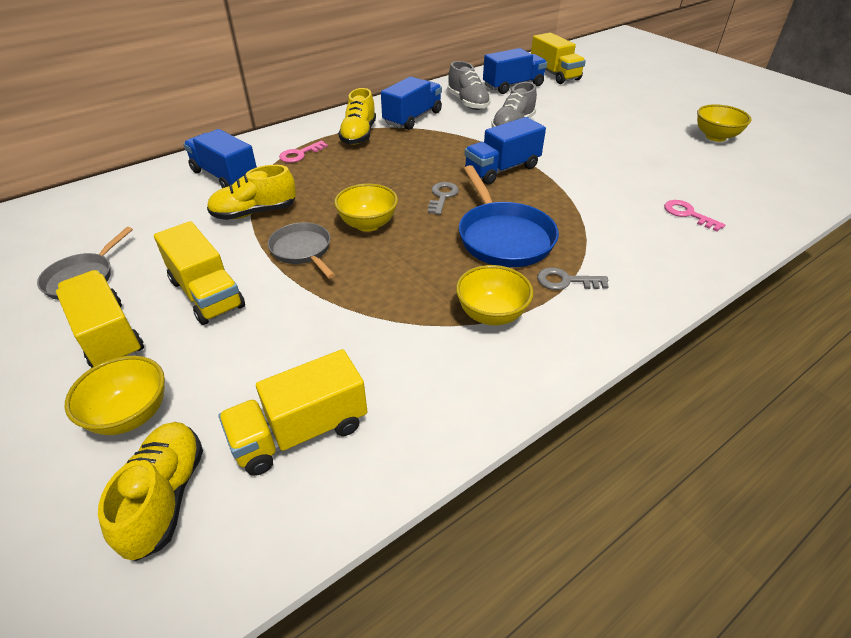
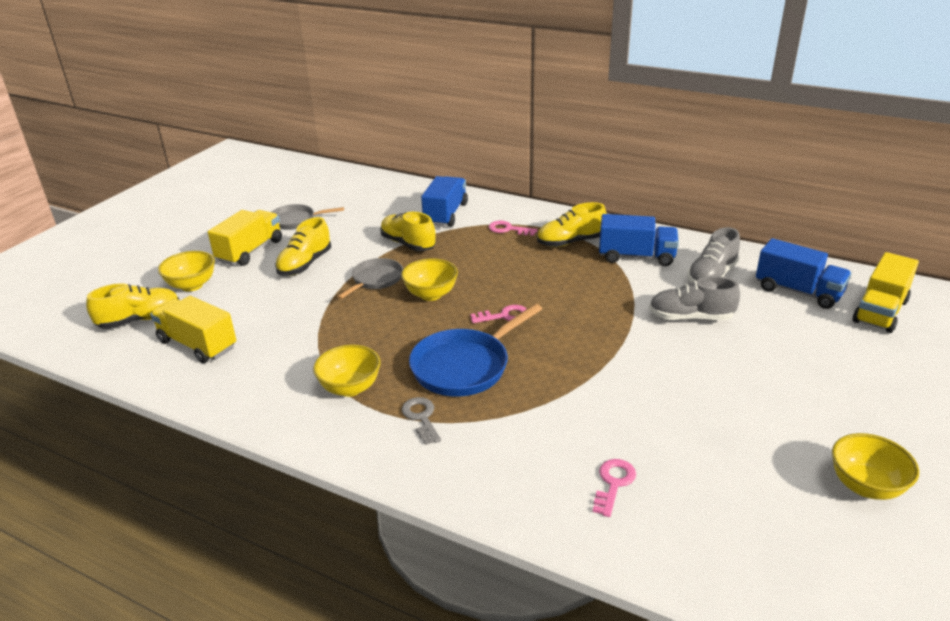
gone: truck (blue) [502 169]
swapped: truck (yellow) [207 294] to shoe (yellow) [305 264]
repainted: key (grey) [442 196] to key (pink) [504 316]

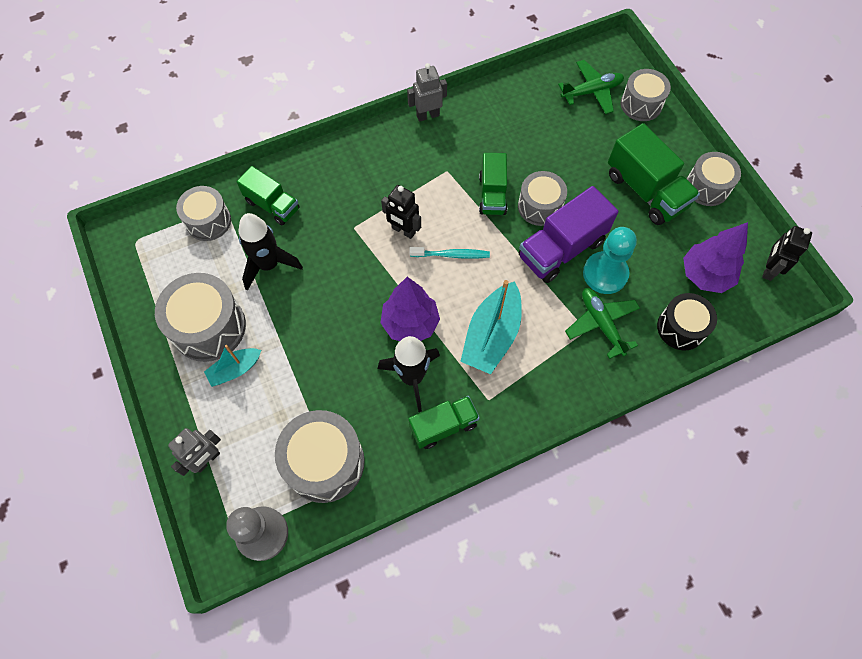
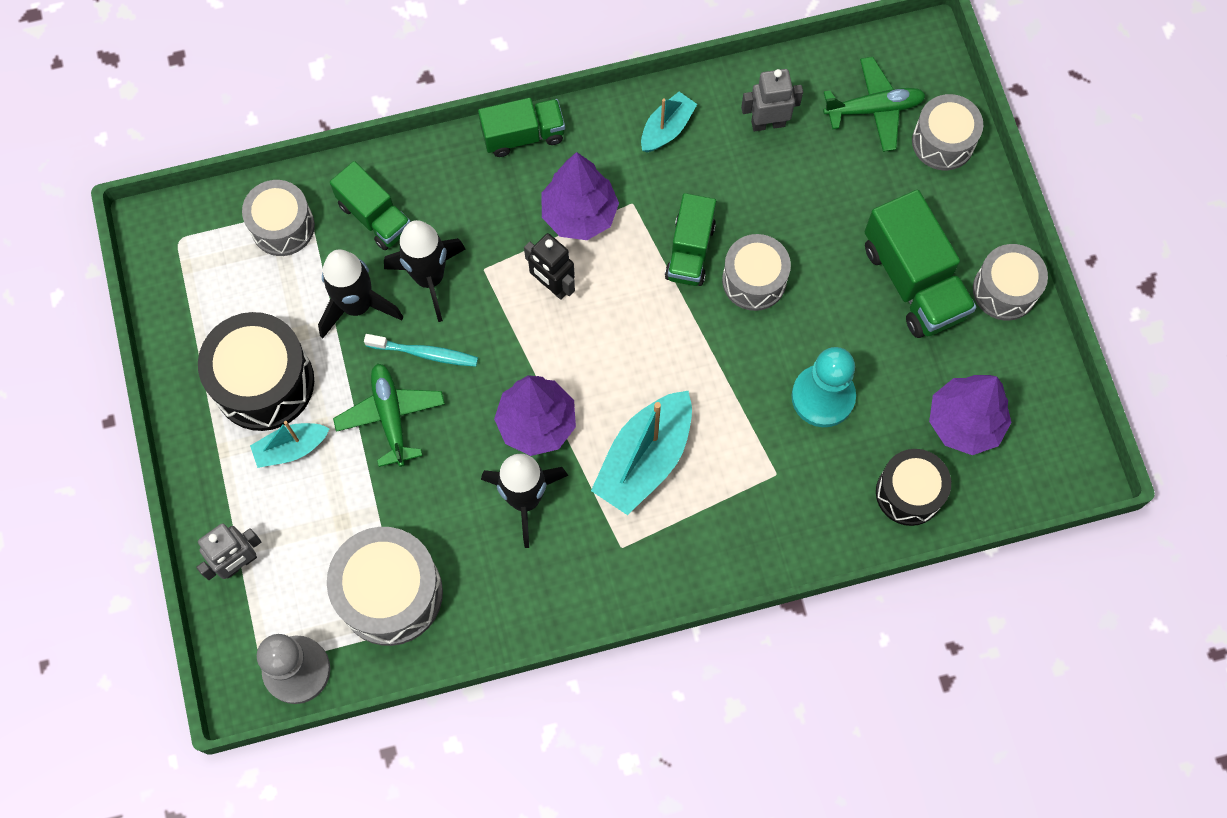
gone: truck (purple) [561 249]; robot (black) [768 269]
new: rocket (black) [429 278]; tree (purple) [579 215]; boat (turquoise) [667 129]
shifted: plane (green) [601 324] to [391 417]; toothbrush (turquoise) [451 255] to [424 353]; truck (green) [443 426] to [523 135]; robot (grey) [427 115] to [768 123]
repainted: drum (grey) [209 327] to drum (black) [264 382]

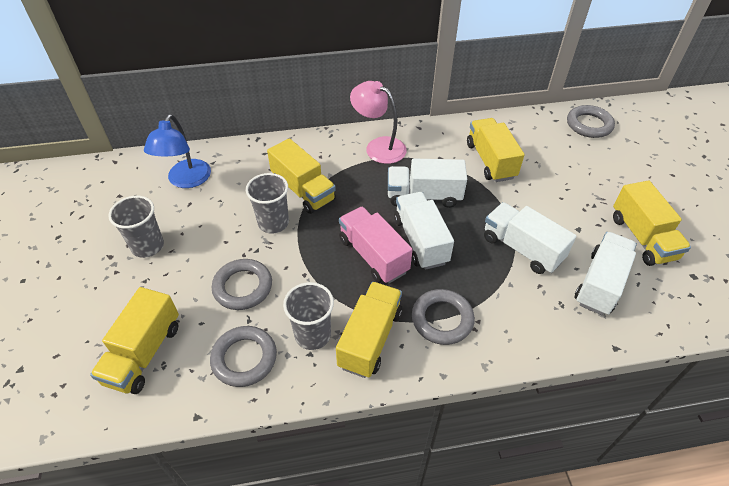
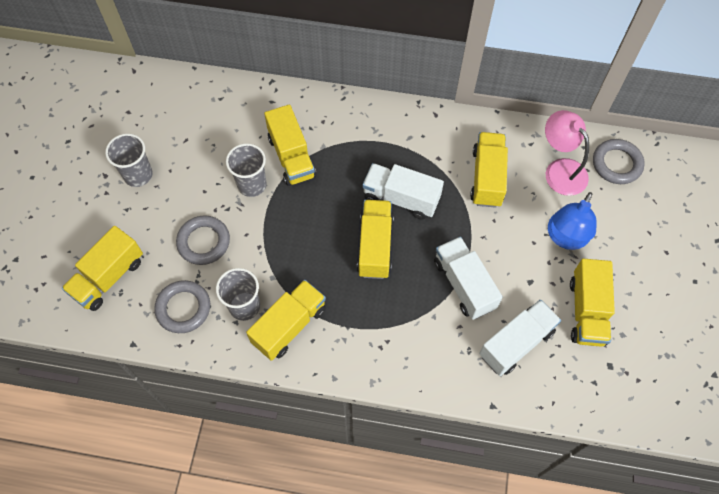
gone: truck (pink) [373 255]; ring (grey) [442 319]
shifted: lamp (pink) [378 147] to [560 170]; lamp (blue) [186 180] to [565 238]
repainted: truck (white) [420 241] to truck (yellow) [375 246]

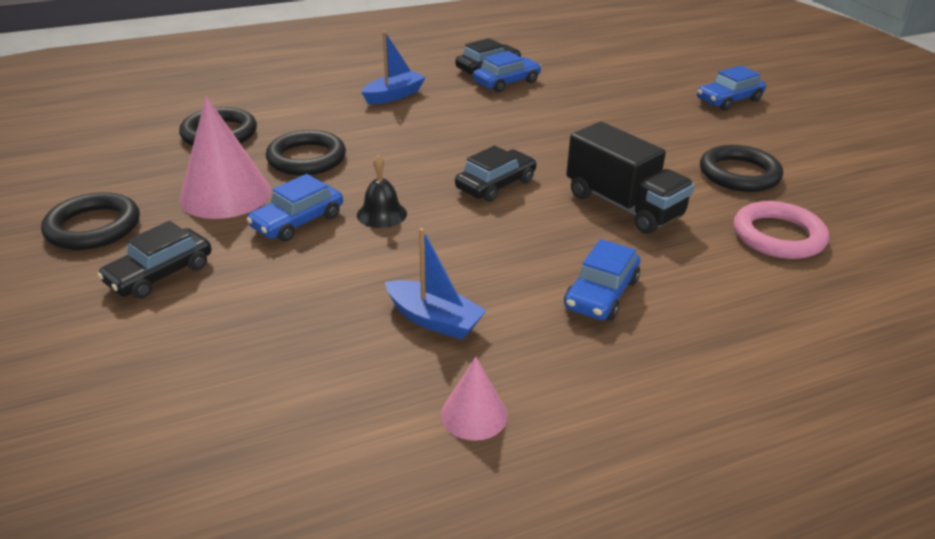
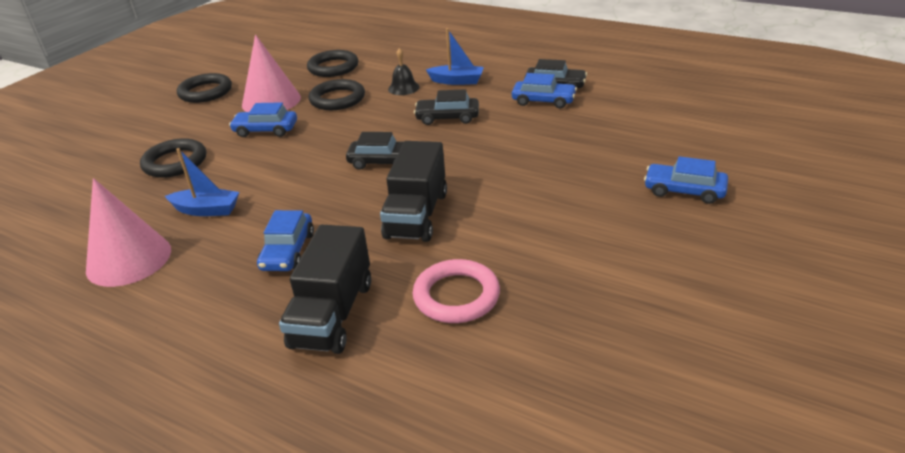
new: truck (black) [332 314]
shifted: ring (black) [739 174] to [175 162]; bell (black) [382 214] to [403 88]; car (black) [160 274] to [447 117]
rotated: boat (blue) [434 320] = [207 210] 75 degrees counterclockwise; car (blue) [601 294] = [288 251] 75 degrees counterclockwise
scaled: cone (pink) [474 414] = [129 259] x1.90

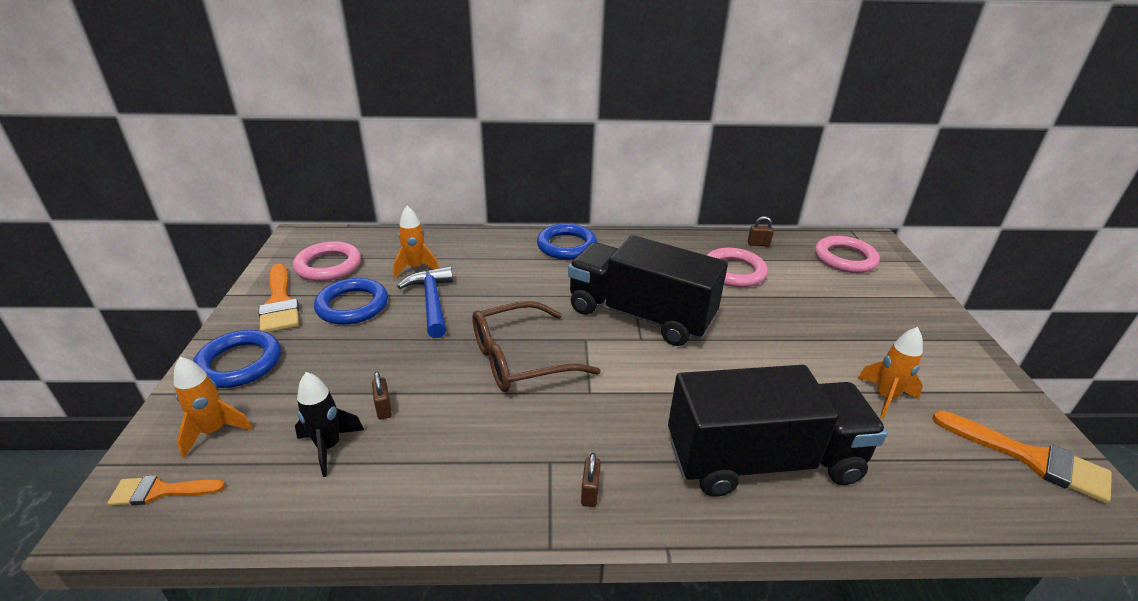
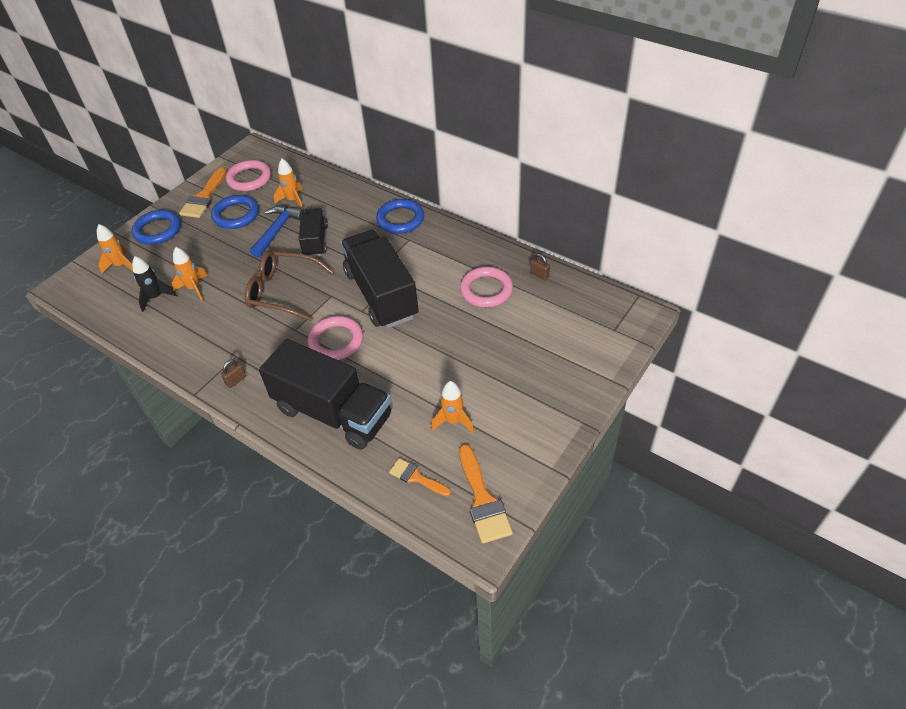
new: truck (black) [315 241]
shifted: ring (pink) [845 258] to [336 341]; brush (orange) [160 491] to [416 477]
swapped: padlock (brown) [384 408] to rocket (orange) [194 288]

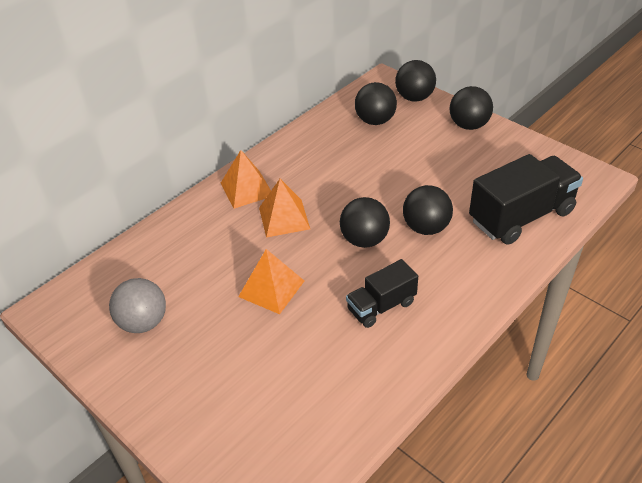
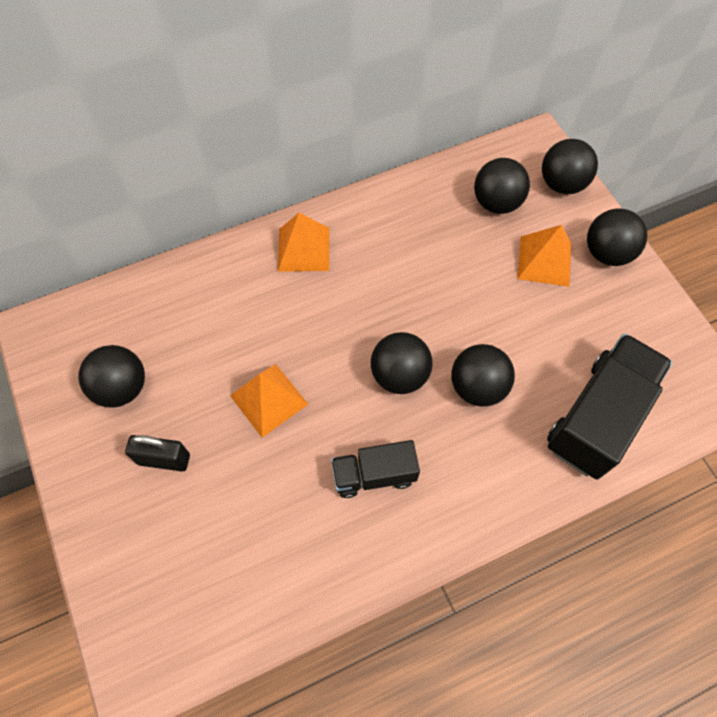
new: padlock (black) [164 459]
shifted: pyramid (orange) [284 218] to [544 261]
repainted: ball (grey) [143 322] to ball (black) [122 387]
rotated: truck (black) [521 216] = [598 417] 45 degrees counterclockwise

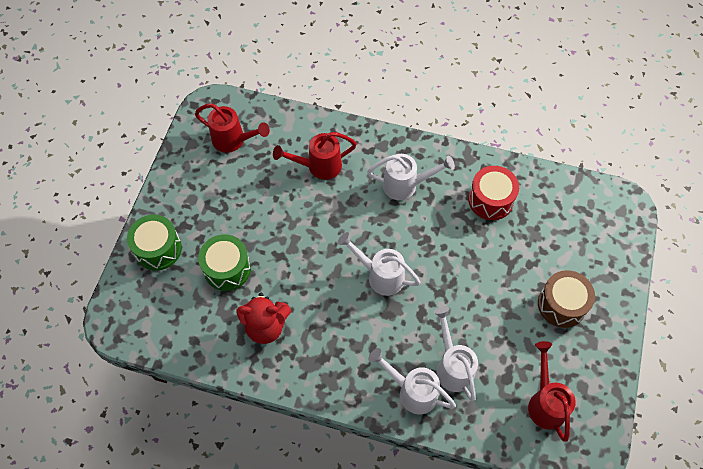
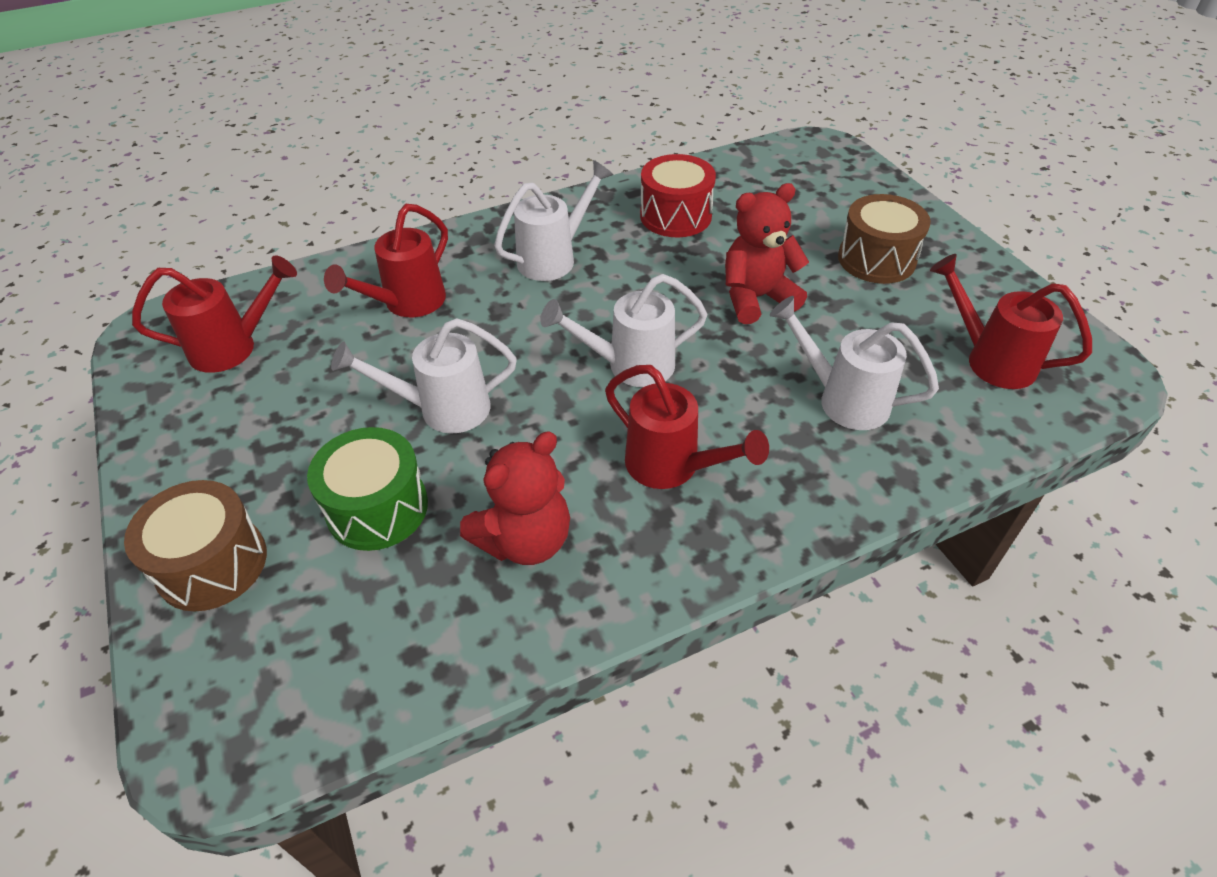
new: watering can (red) [672 467]; teddy bear (red) [756 298]
shifted: watering can (white) [412 391] to [442 409]
repainted: drum (green) [158 249] to drum (brown) [212 564]

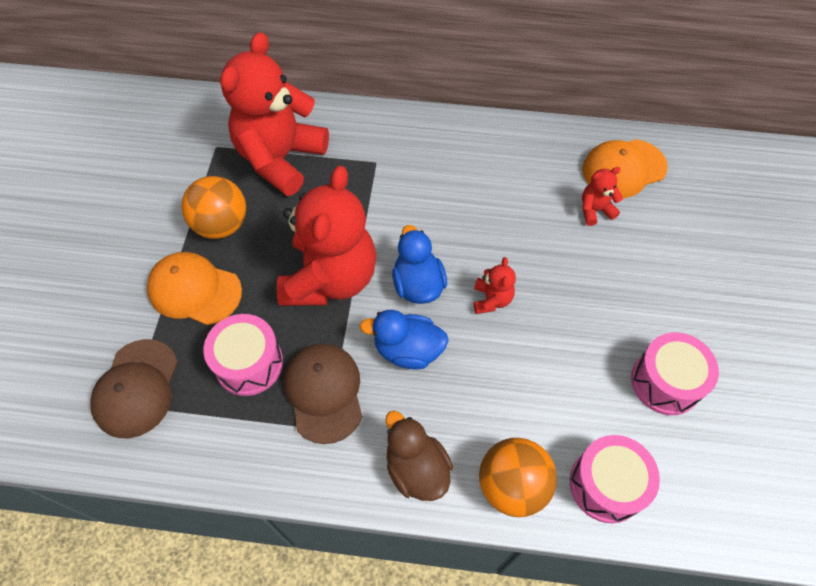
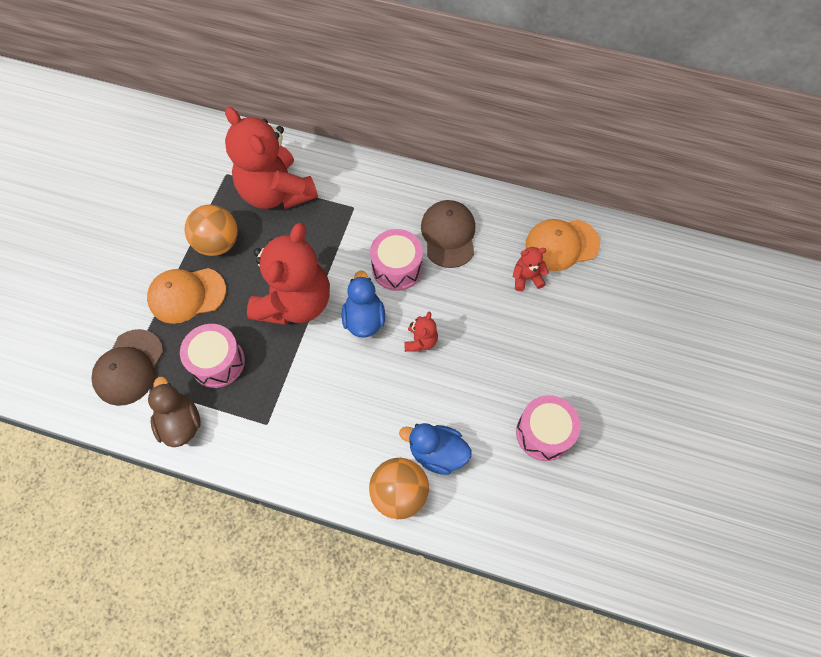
shifted: duck (brown) [416 468] to [180 423]; drum (pink) [606 485] to [397 268]; duck (blue) [408 350] to [437 453]; cap (brown) [324 392] to [448 235]
rotated: cap (orange) [194 290] = [187 295] 45 degrees counterclockwise; teddy bear (red) [280 158] = [276 192] 75 degrees counterclockwise

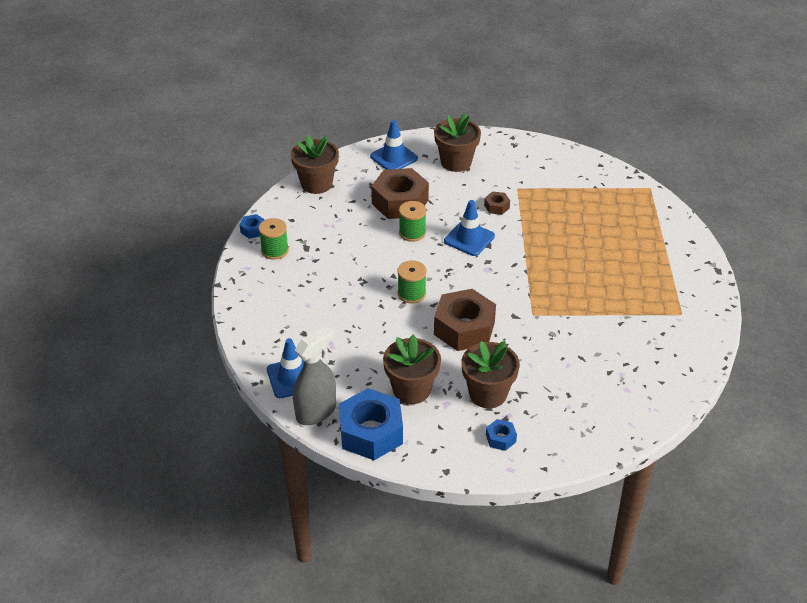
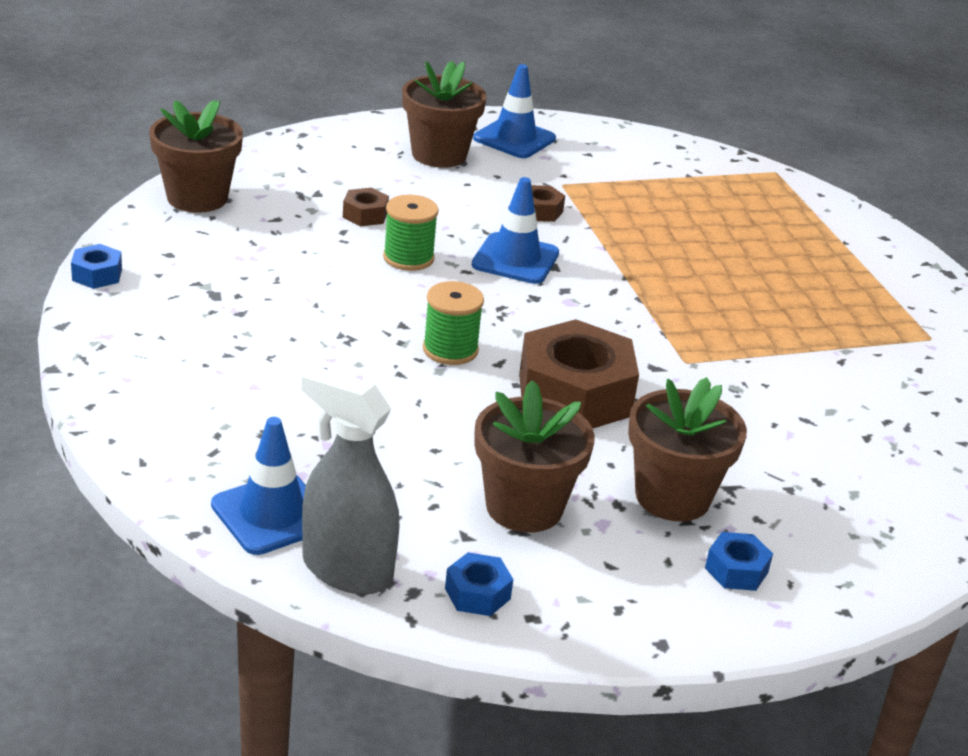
gone: spool (green) [275 250]
shifted: traffic cone (blue) [394 157] to [514 139]
rotated: spray bottle (grey) [316 412] = [347 570] 90 degrees counterclockwise
scaled: nut (brown) [400 202] = [365 215] x0.45; nut (blue) [371 432] = [477 593] x0.45

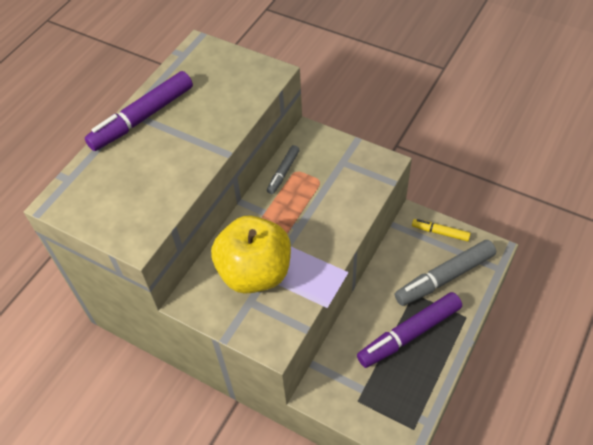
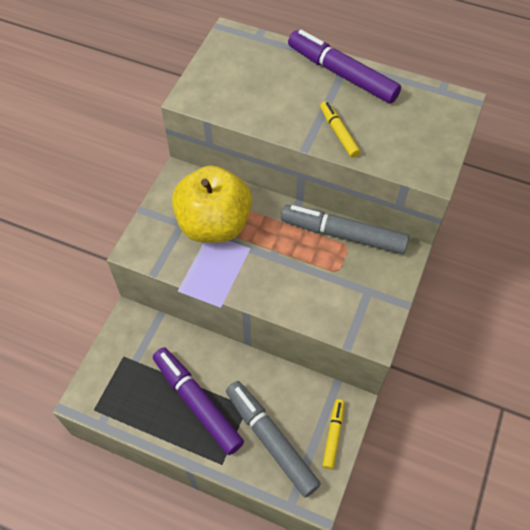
new: marker (yellow) [339 133]
scaled: marker (grey) [283 172] = [343 234] x1.89

